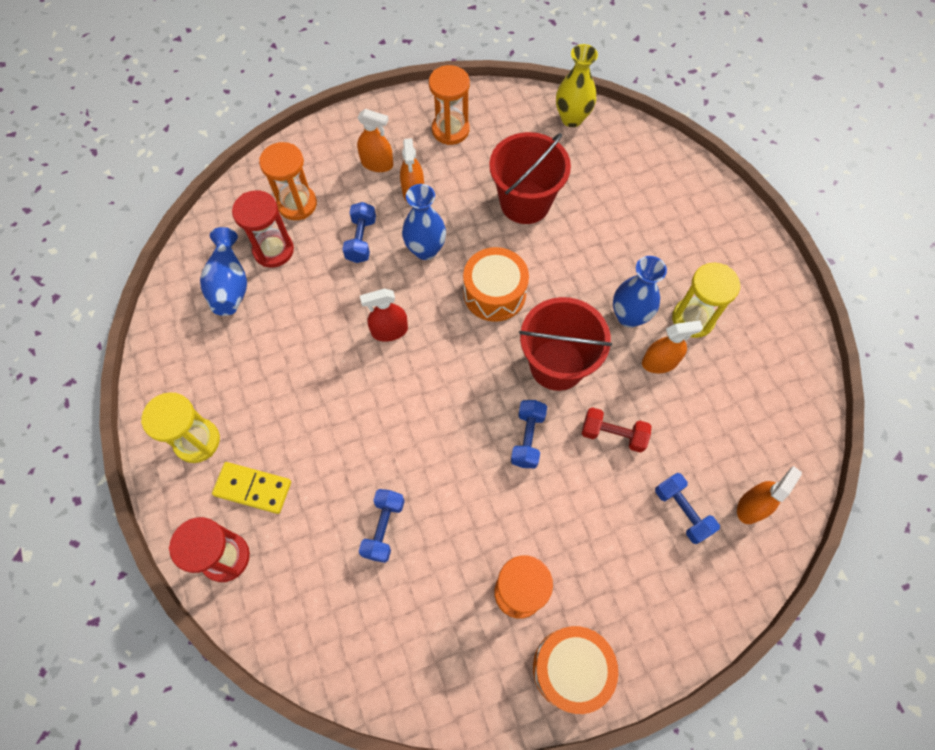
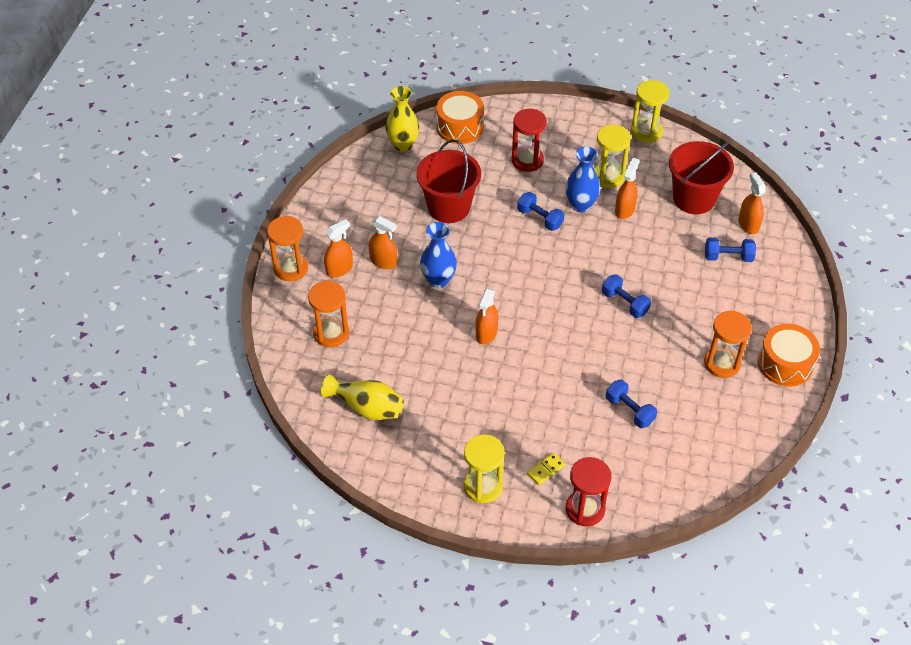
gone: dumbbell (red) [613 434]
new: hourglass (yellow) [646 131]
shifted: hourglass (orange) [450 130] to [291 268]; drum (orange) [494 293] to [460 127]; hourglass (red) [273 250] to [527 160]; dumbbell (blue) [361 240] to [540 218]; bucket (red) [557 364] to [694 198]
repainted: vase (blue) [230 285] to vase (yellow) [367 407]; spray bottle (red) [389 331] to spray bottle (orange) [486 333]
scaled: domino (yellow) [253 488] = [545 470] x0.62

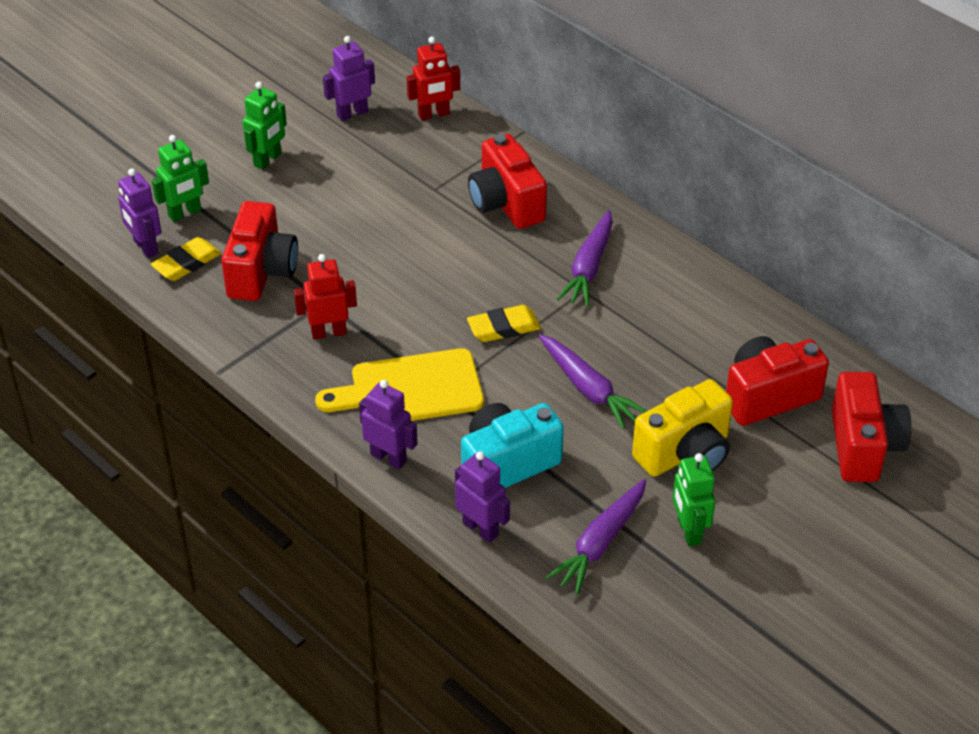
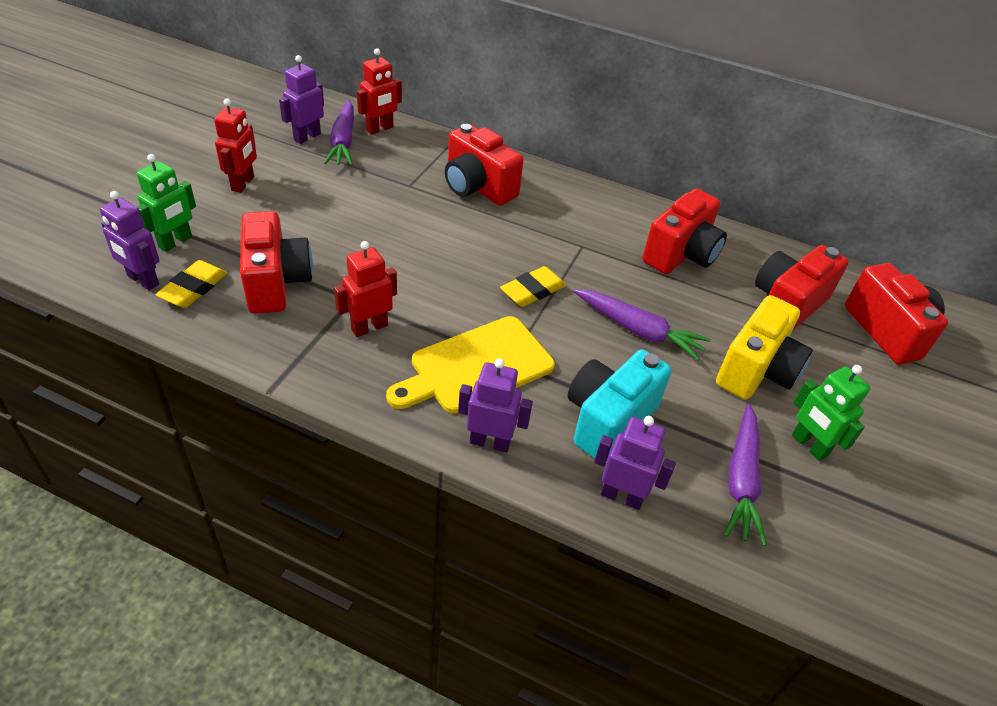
new: camera (red) [681 254]
shifted: carrot (purple) [589 267] to [343 141]
repainted: robot (green) [268 160] to robot (red) [243 184]

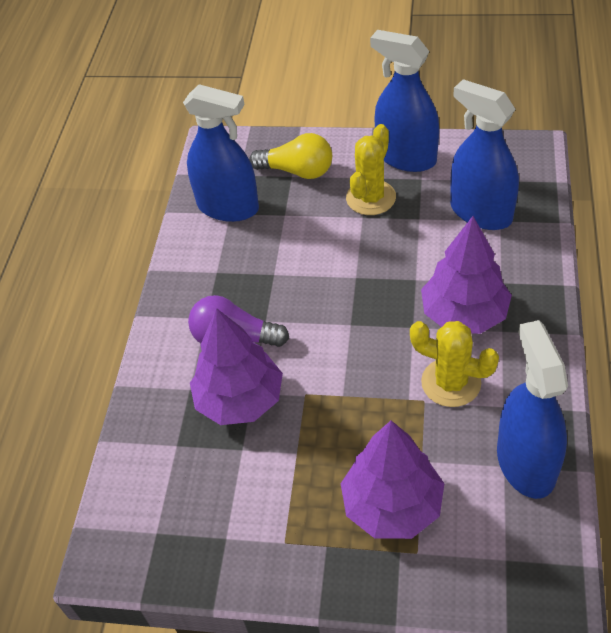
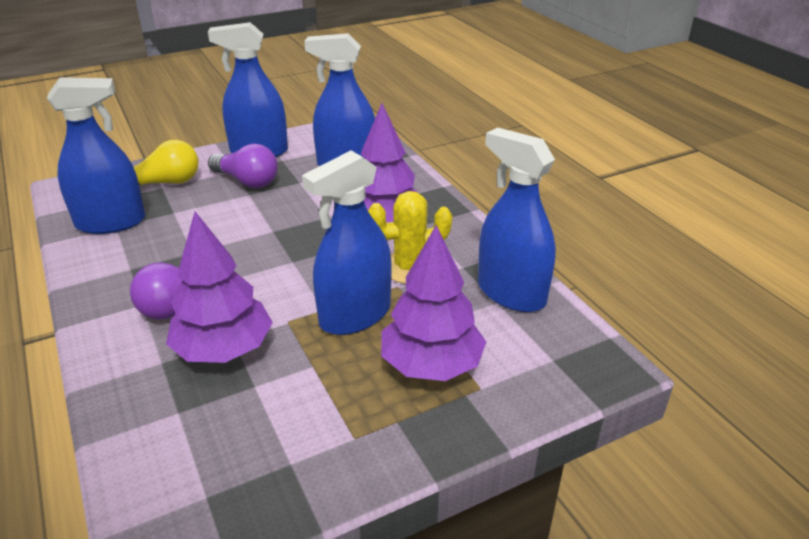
new: spray bottle (blue) [355 315]
swapped: cactus (yellow) [371 198] to light bulb (purple) [247 181]

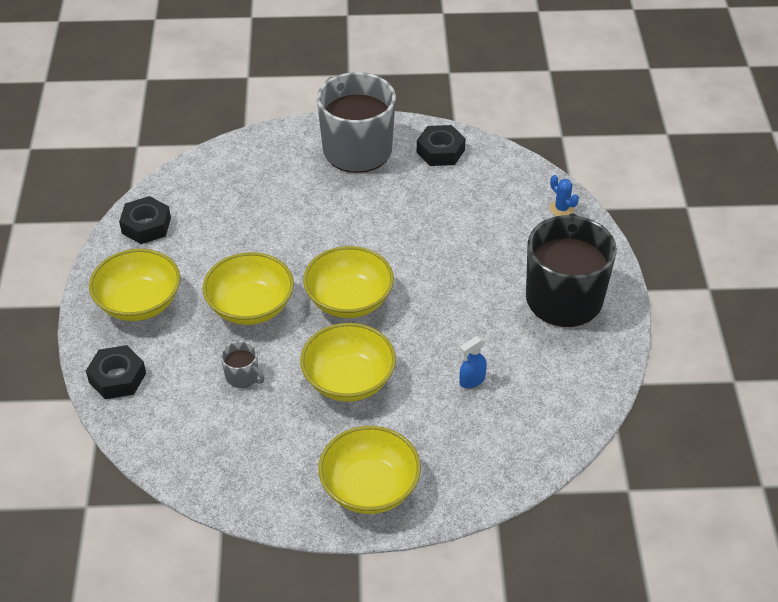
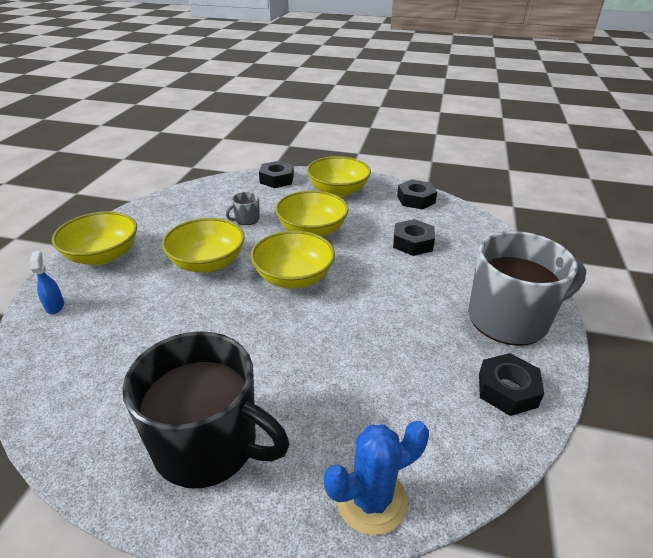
new: nut (black) [412 243]
shifted: spray bottle (blue) [471 380] to [55 306]
scaled: cactus (blue) [561 209] = [371 500] x1.87

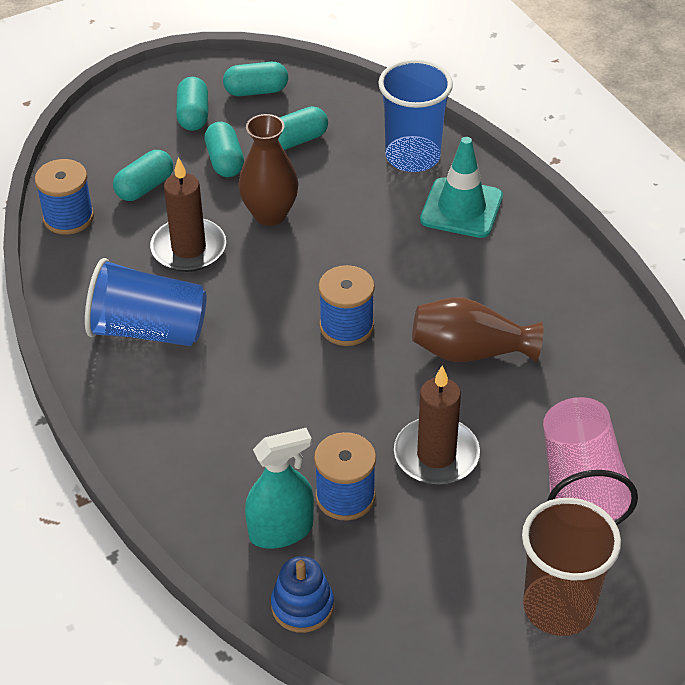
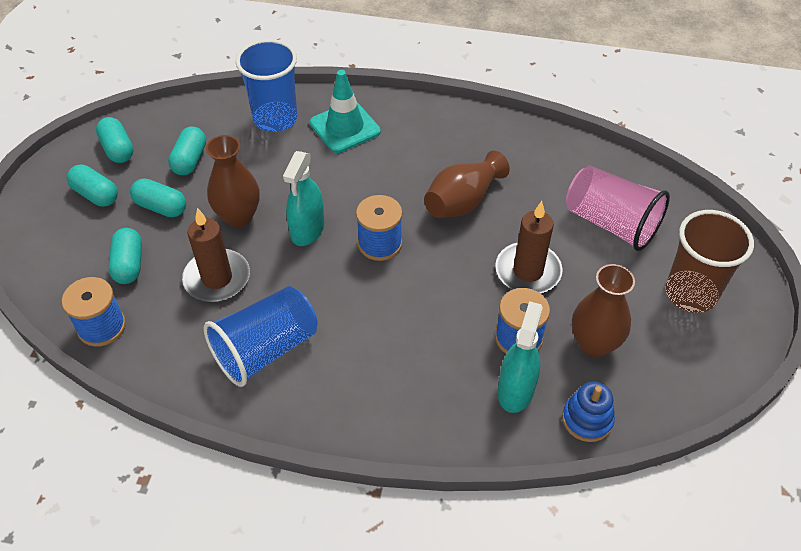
new: spray bottle (turquoise) [307 229]; vase (brown) [594 344]
rotated: capsule (turquoise) [256 91] = [118 149] 60 degrees counterclockwise

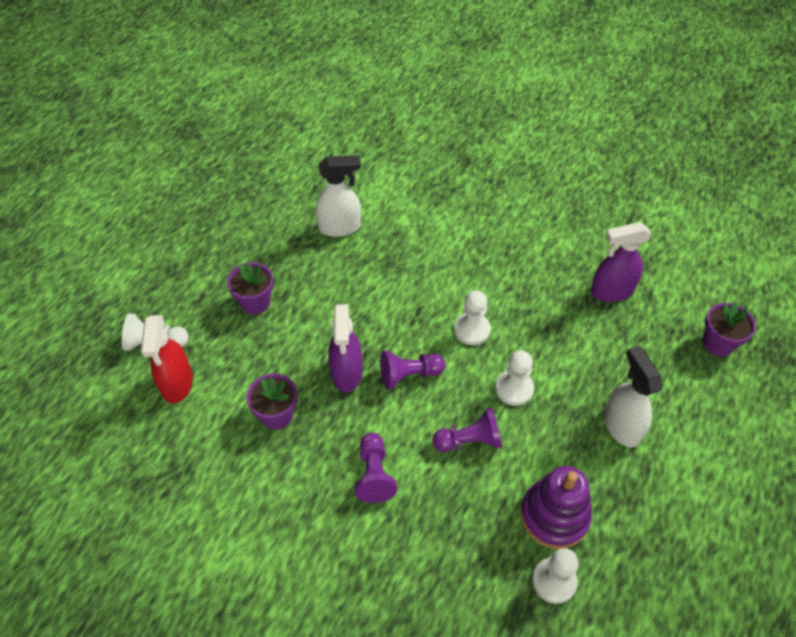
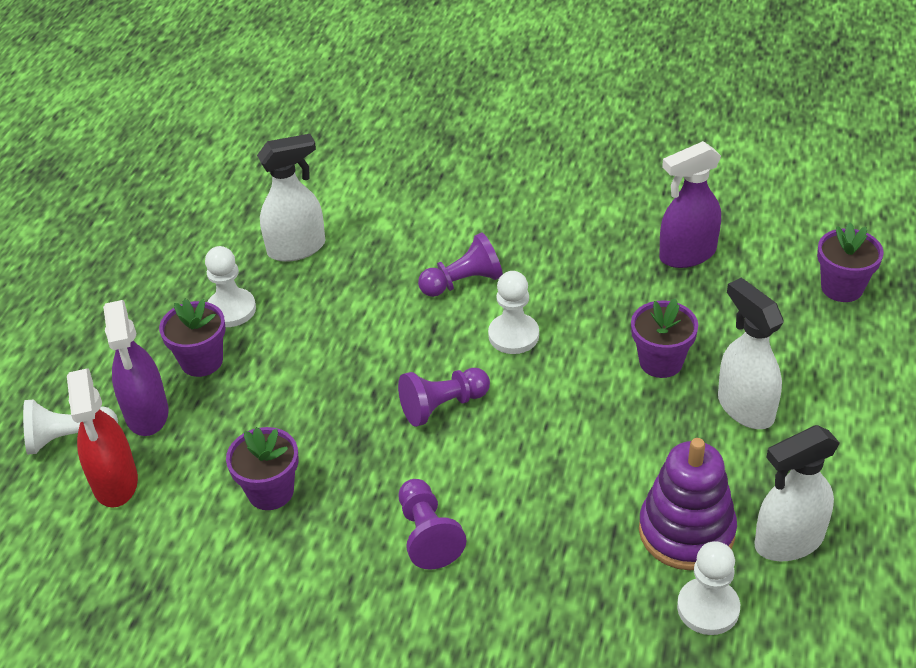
new: flower pot (purple) [661 362]; spray bottle (white) [788 541]
shifted: spray bottle (purple) [347 373] to [147 414]; pawn (white) [514 389] to [231 309]; pawn (purple) [469 441] to [463 282]

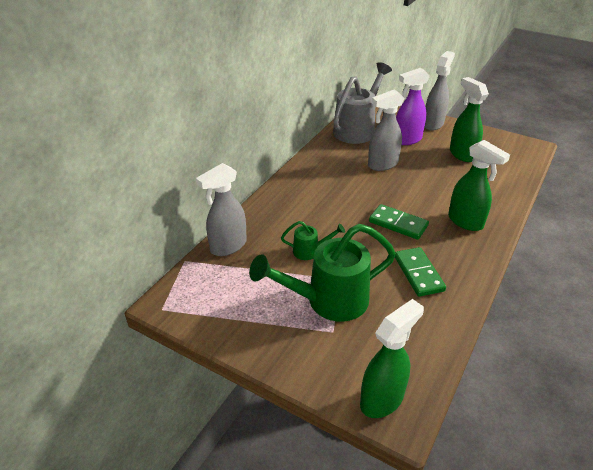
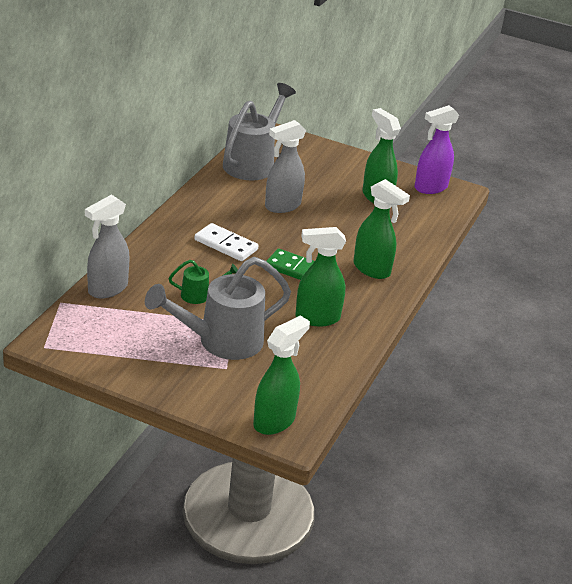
gone: spray bottle (grey) [433 124]
new: domino (white) [226 245]
shifted: spray bottle (purple) [407 140] to [430 187]
swapped: domino (green) [418 273] to spray bottle (green) [316 318]
repainted: watering can (green) [329 301] to watering can (grey) [221 341]

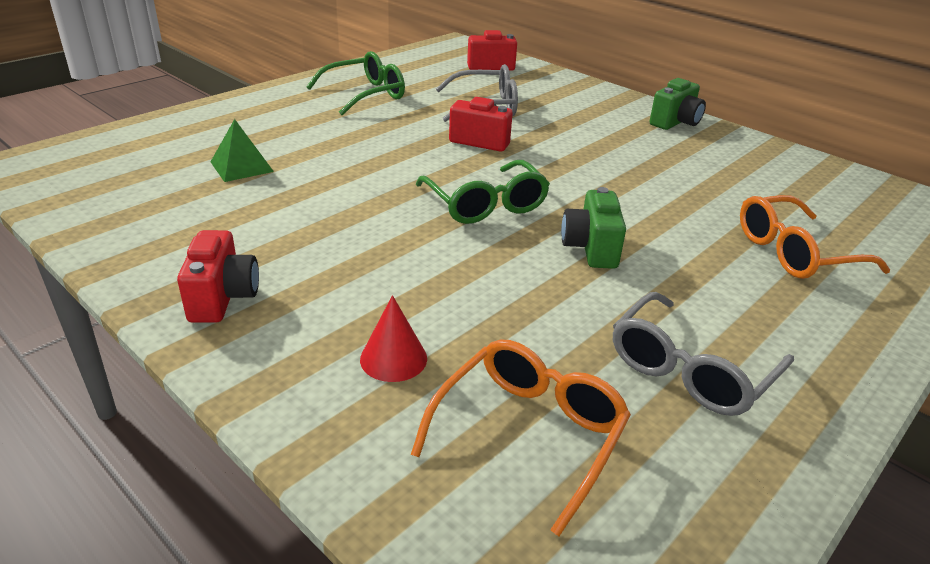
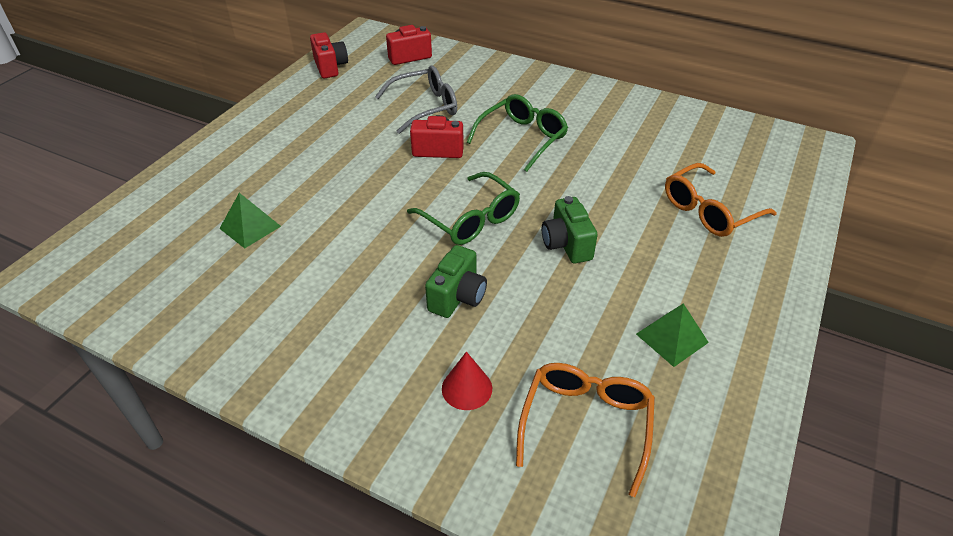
shifted: camera (red) [223 298] to [330 67]; camera (green) [675 122] to [457 297]; glasses (green) [364 94] to [522 139]
swapped: glasses (grey) [691 369] to pyramid (green) [672 338]

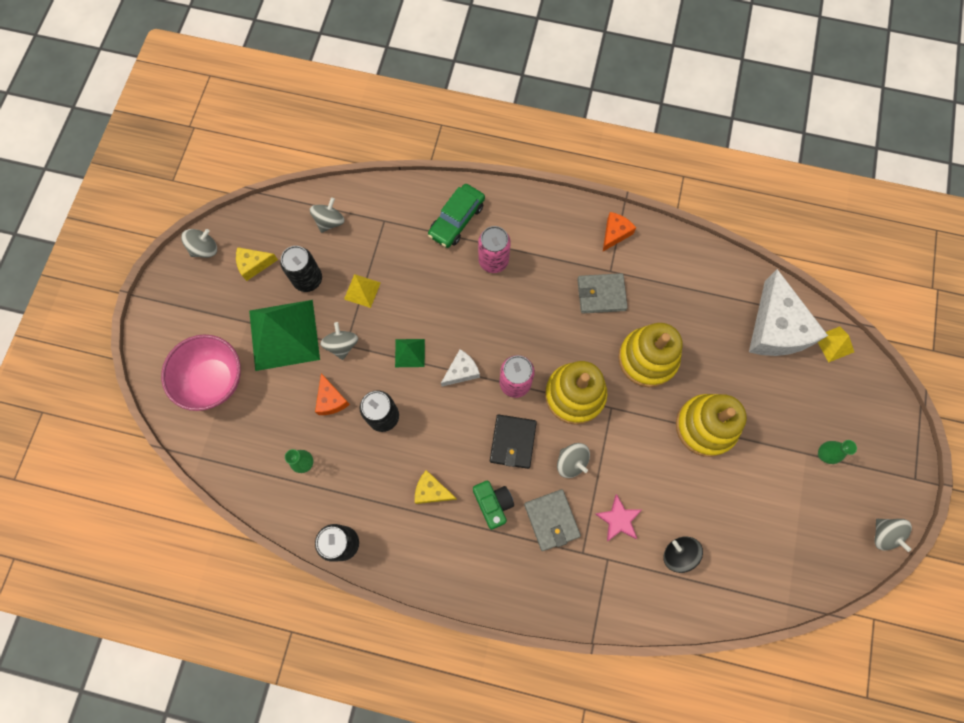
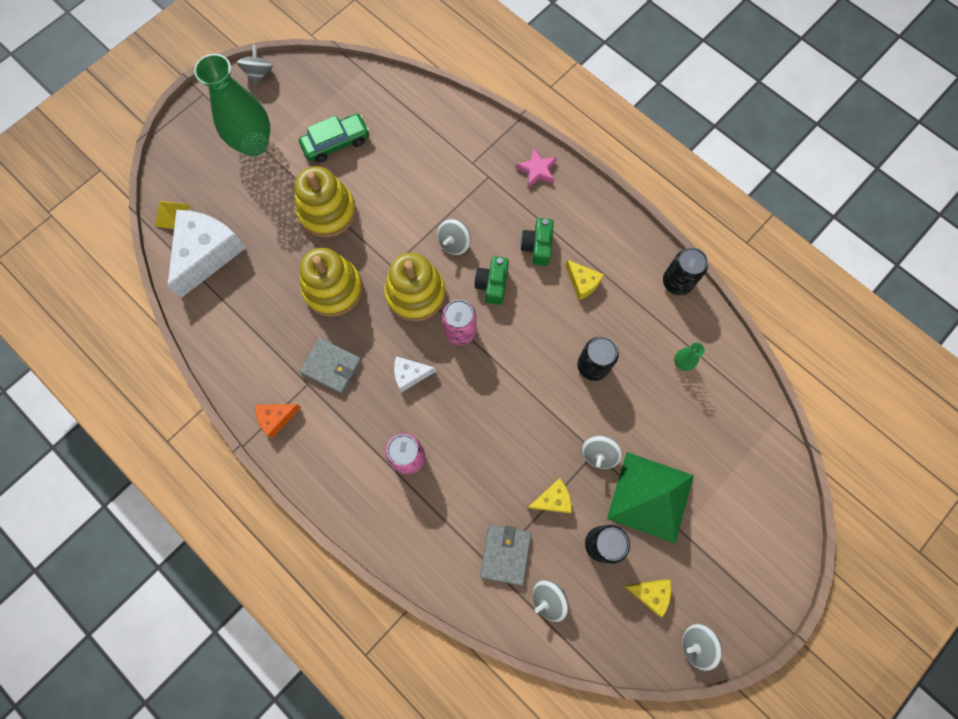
gone: bowl (pink) [213 380]; cheese (orange) [331 400]; pyramid (green) [410 353]; spinning top (black) [678 554]
shifted: car (green) [457 220] to [336 143]; cheese (white) [461 371] to [410 374]; wallet (grey) [551 520] to [505 554]; star (pink) [618 519] to [537 170]
swapped: wallet (black) [512 442] to camera (green) [492 284]; pyramid (yellow) [362 291] to cheese (yellow) [552 499]
rotated: spinning top (grey) [571 462] = [454 243] 135 degrees counterclockwise
scaled: vase (green) [823 454] = [254 144] x2.43

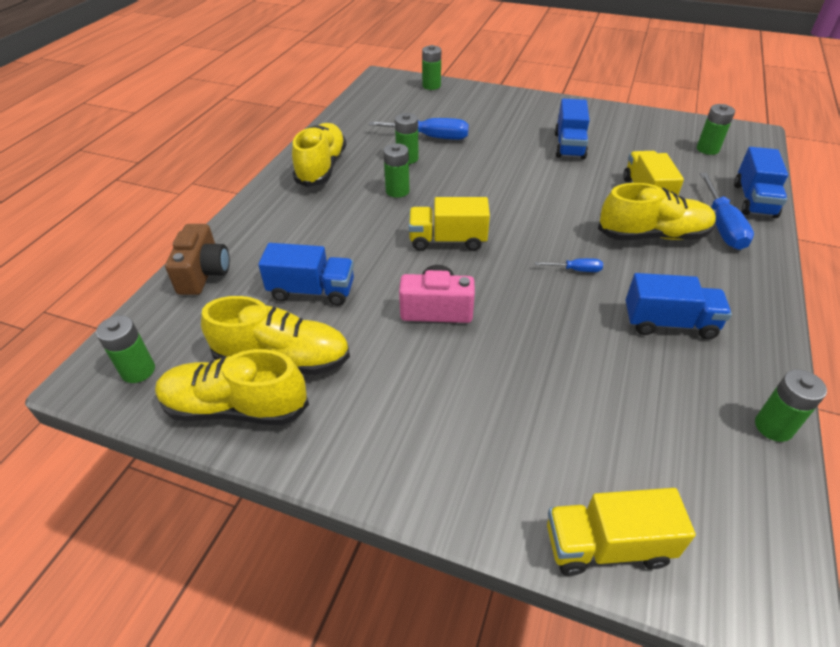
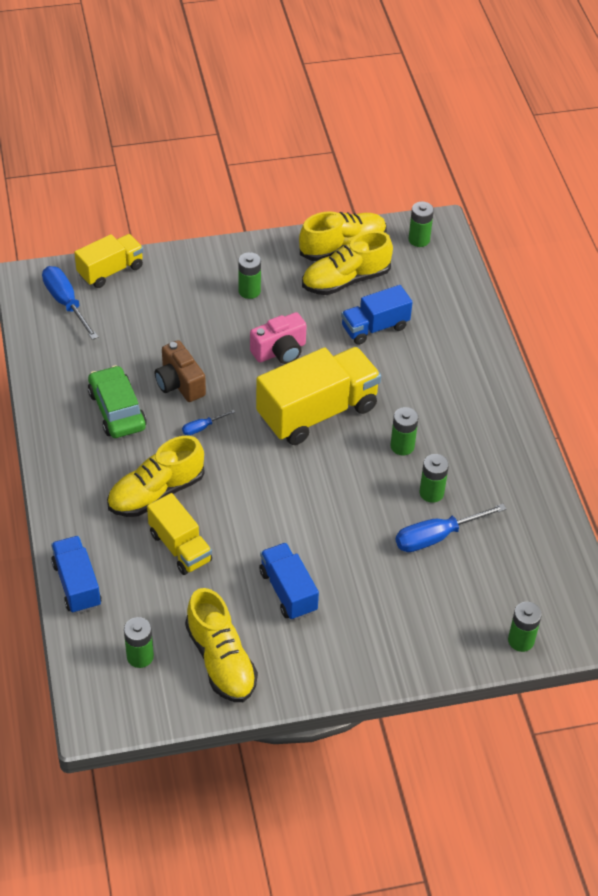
shifted: screwdriver (blue) [722 226] to [66 303]; camera (brown) [204 273] to [179 384]; shoe (yellow) [322 168] to [221 660]; battery (green) [773 427] to [249 291]
swapped: truck (blue) [669 323] to car (green) [117 410]
scaled: truck (yellow) [447 240] = [317 412] x1.71

